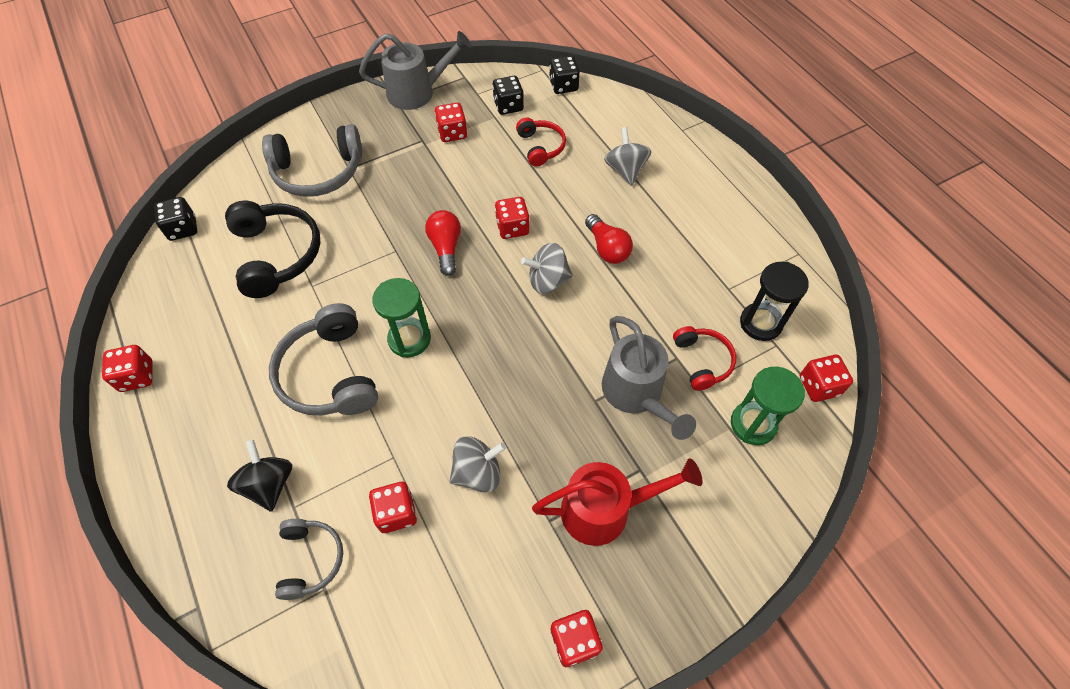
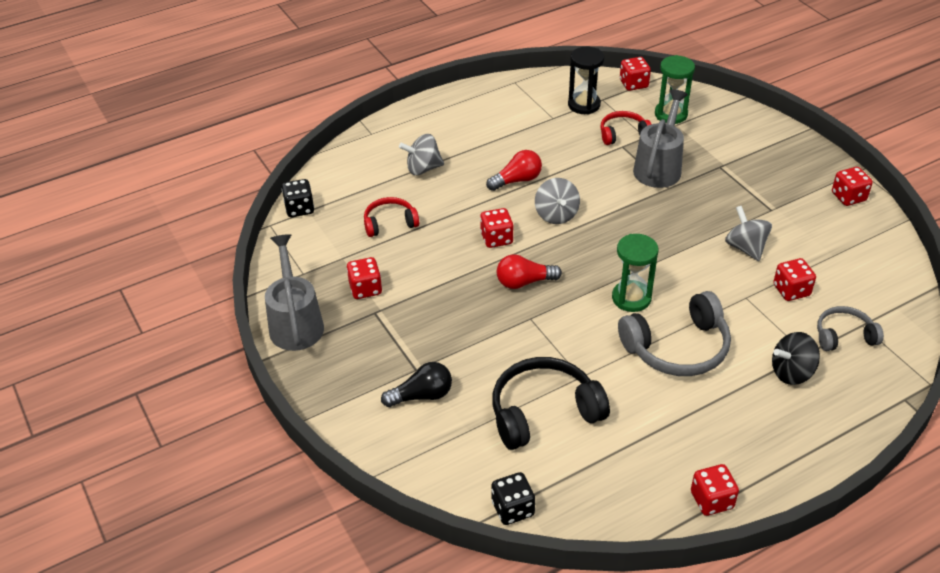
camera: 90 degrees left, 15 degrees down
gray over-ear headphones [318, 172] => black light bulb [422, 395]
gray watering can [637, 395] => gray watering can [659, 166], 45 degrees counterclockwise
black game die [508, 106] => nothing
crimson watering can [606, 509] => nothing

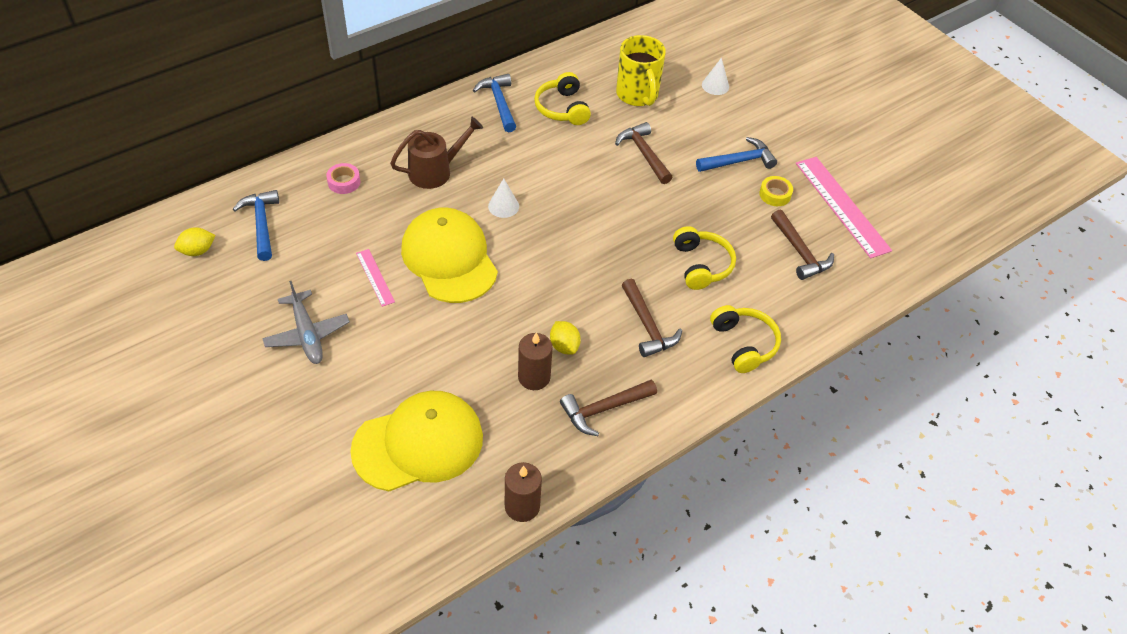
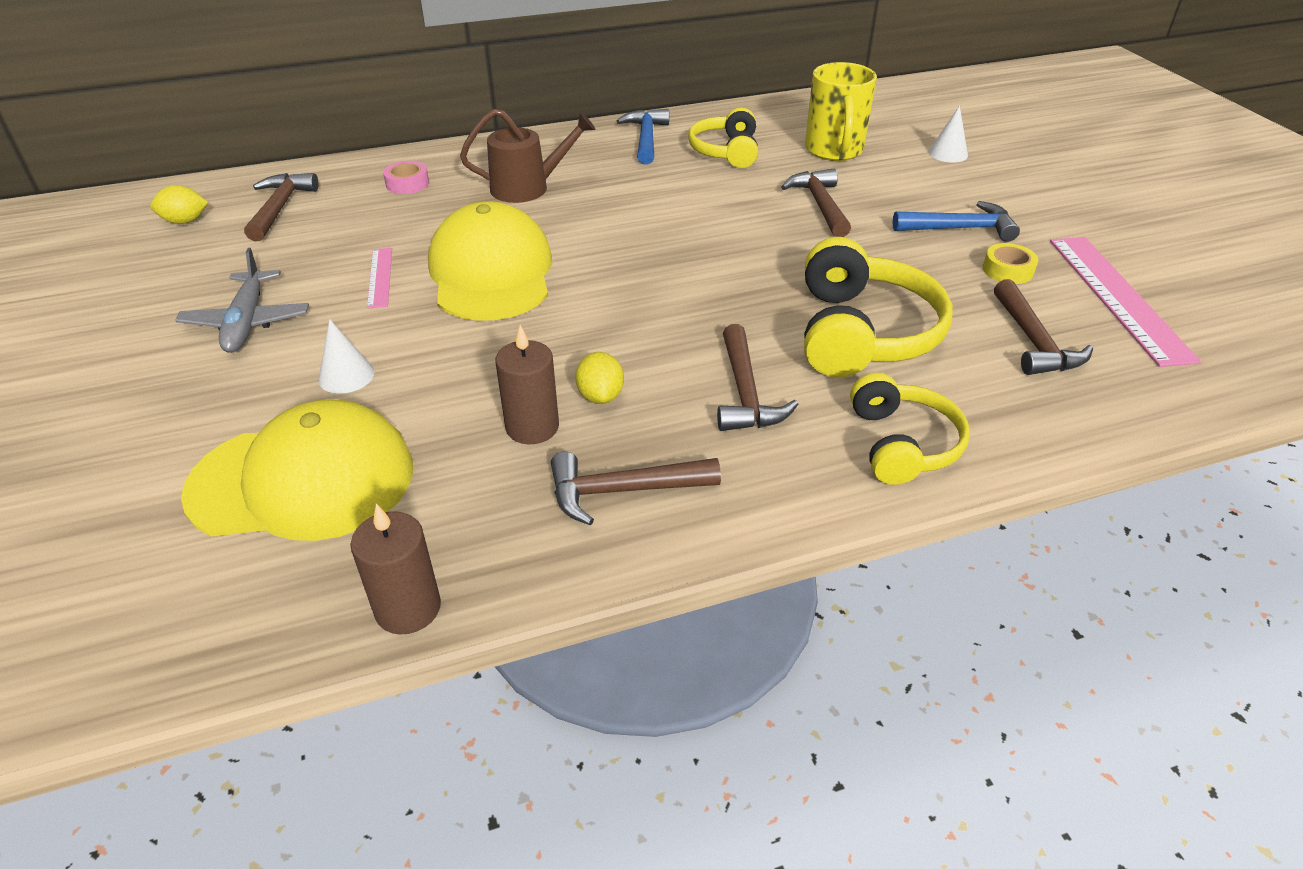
camera: 20 degrees right, 10 degrees down
cobalt hammer [261, 224] => brown hammer [280, 207]
white solid cone [503, 206] => white solid cone [346, 376], relocated
golden over-ear headphones [701, 265] => golden over-ear headphones [862, 333], x1.56

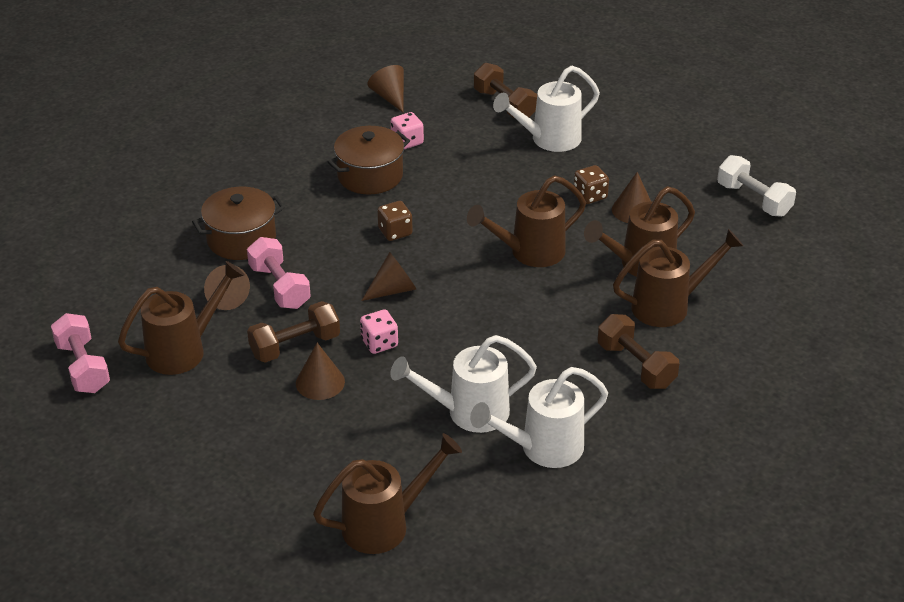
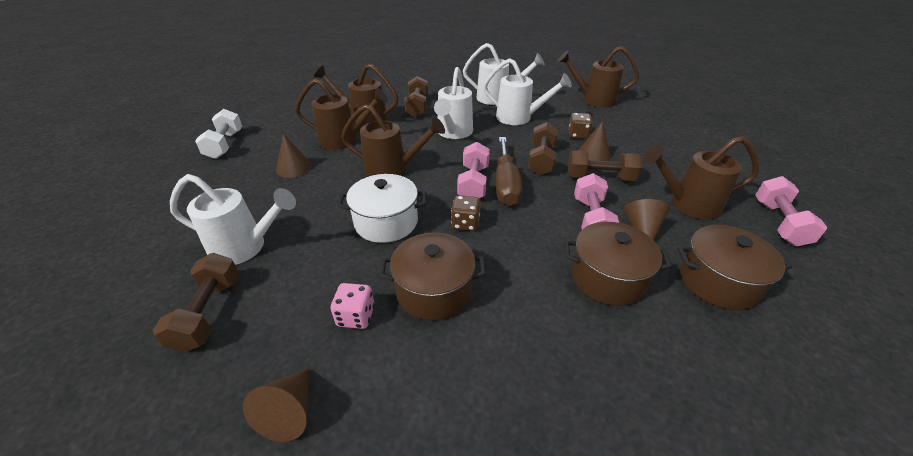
camera: 145 degrees left, 0 degrees up
nothing => white cooking pot [386, 222]
nothing => white watering can [453, 133]
nothing => rosy dumbbell [473, 183]
brown solid cone [393, 290] => brown hand screwdriver [506, 184]
rosy game die [379, 343] => brown dumbbell [541, 160]
brown game die [590, 196] => brown game die [578, 135], relocated
nothing => brown cooking pot [718, 281]

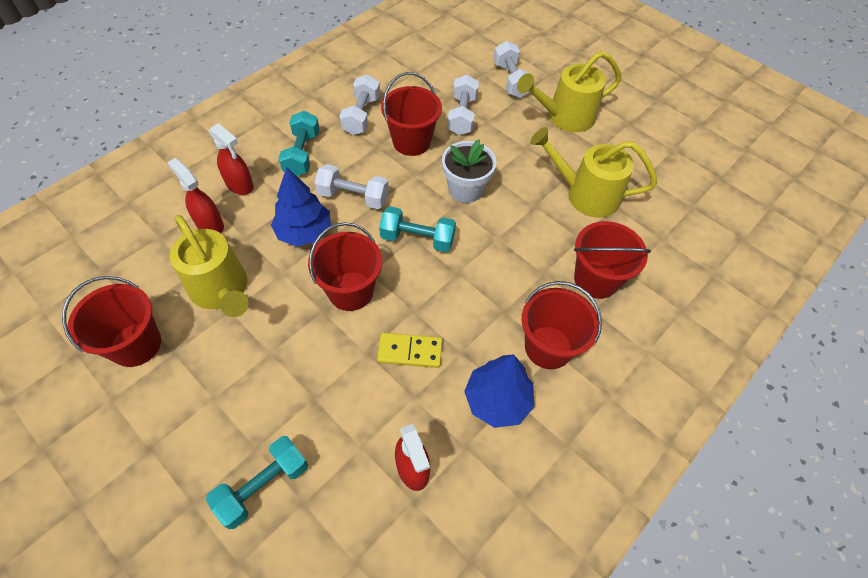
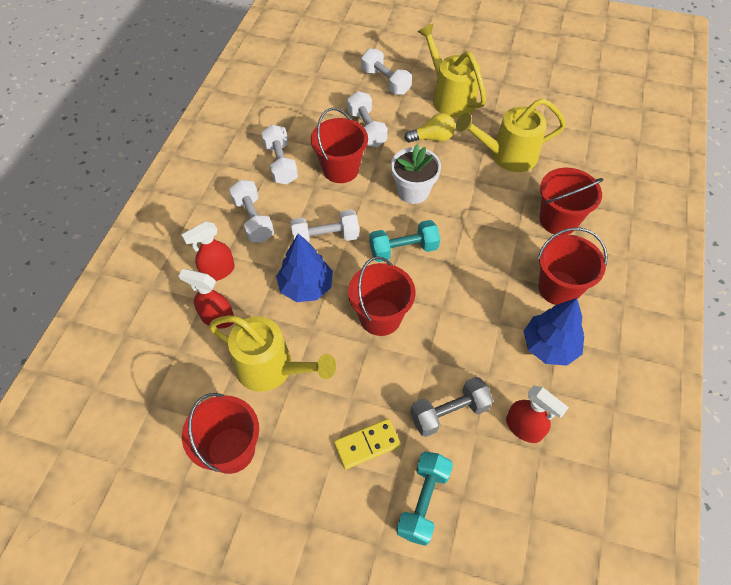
camera: 25 degrees left, 0 degrees up
crimson sprayer [240, 185] => crimson sprayer [218, 271], 135 degrees clockwise
teal dumbbell [302, 154] => white dumbbell [253, 220]
golden domino tile [410, 352] => golden domino tile [367, 445], relocated
nothing => golden light bulb [432, 138]
nothing => gray dumbbell [449, 413]
golden watering can [564, 117] => golden watering can [449, 97], 105 degrees clockwise

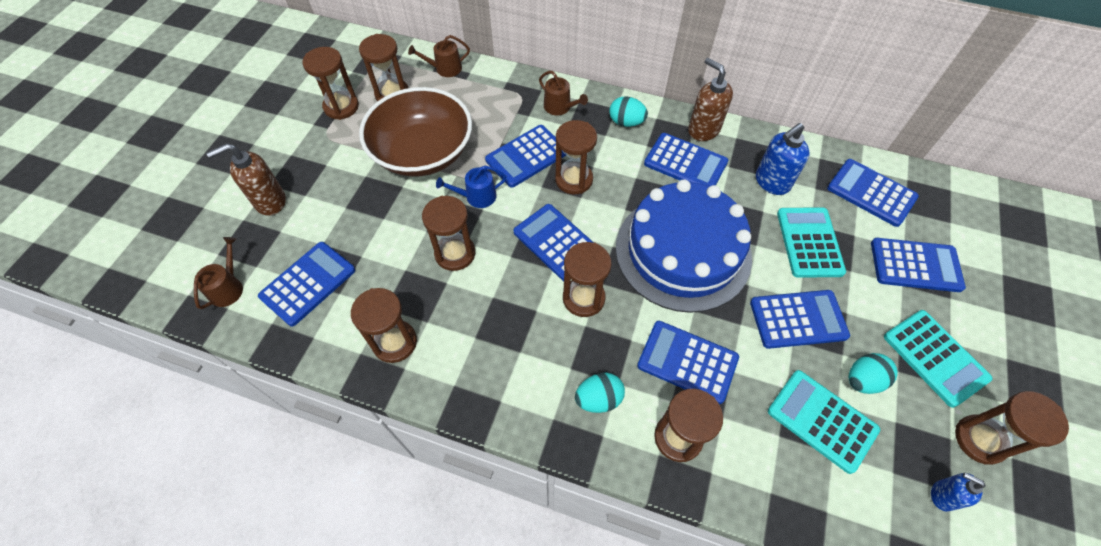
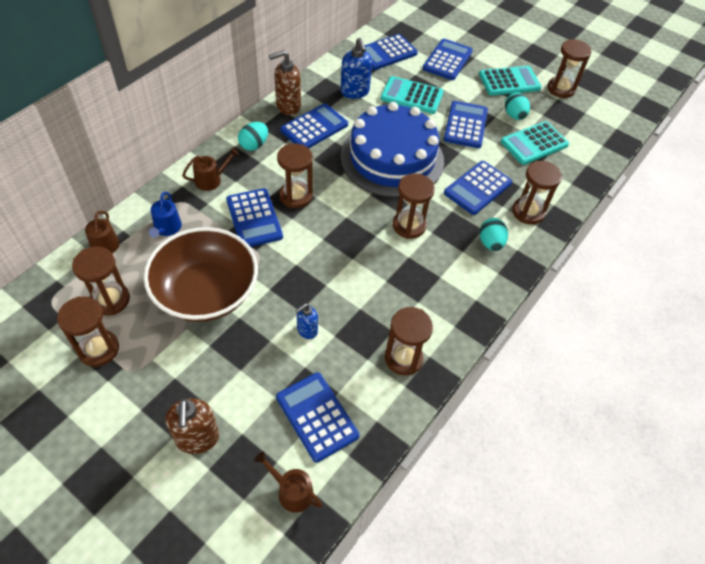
camera: 75 degrees left, 5 degrees down
cobalt watering can [477, 196] => cobalt watering can [166, 228], relocated
cobalt soap dispenser [942, 495] => cobalt soap dispenser [307, 330], relocated
brown sand timer [455, 253] => nothing
cobalt pocket calculator [556, 242] => nothing

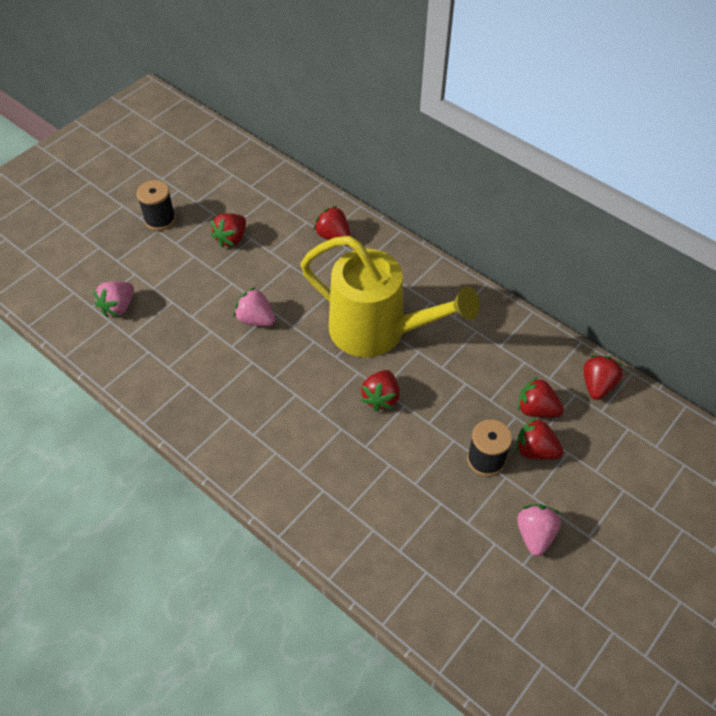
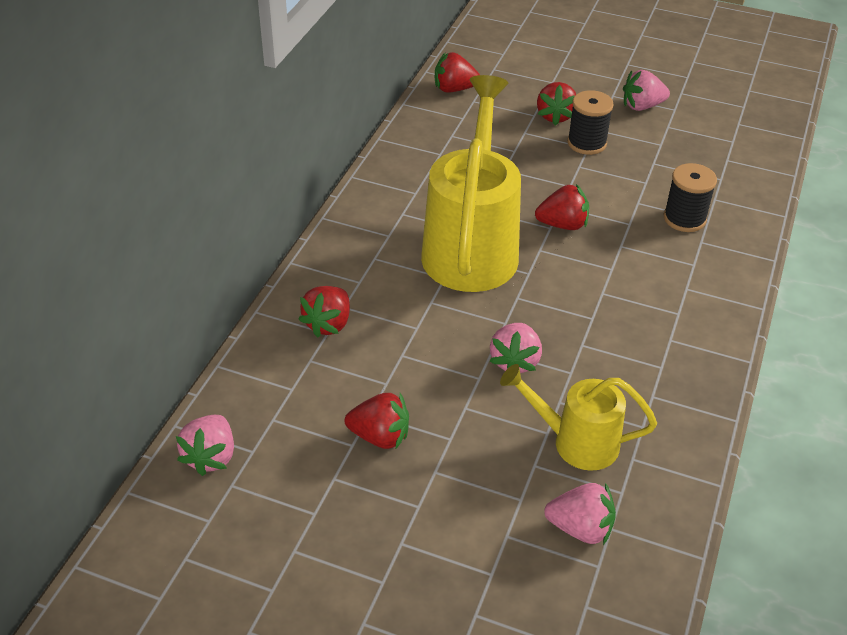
camera: 110 degrees left, 10 degrees down
nothing => rosy toy strawberry [211, 457]
nothing => golden watering can [575, 442]
black reel of thread [160, 219] => black reel of thread [684, 218], relocated
crimson toy strawberry [536, 409] => nothing

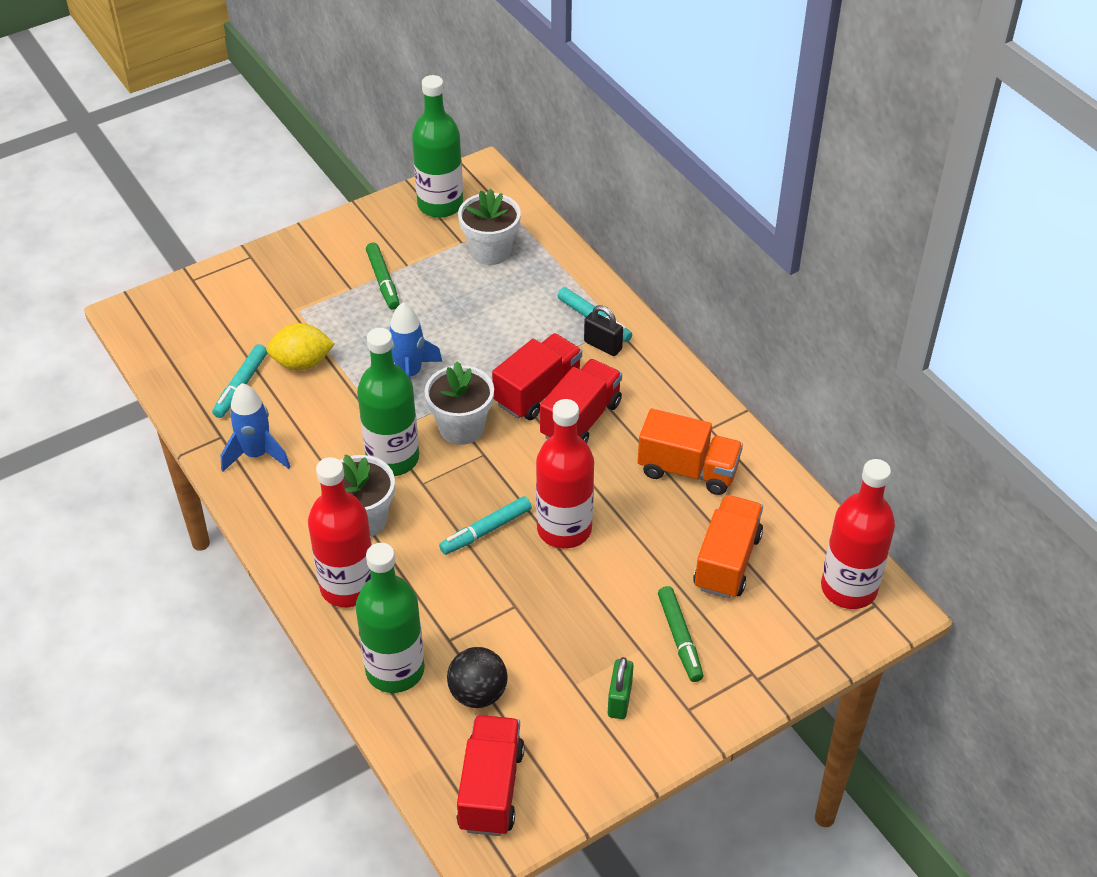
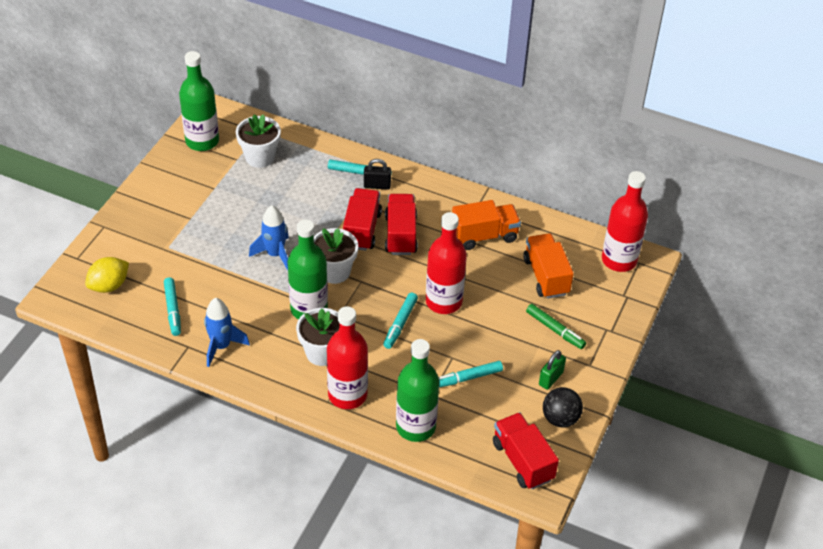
camera: 35 degrees left, 0 degrees up
golden toy lemon [302, 363] => golden toy lemon [109, 286], relocated
nothing => teal marker [467, 378]
green lock [619, 700] => green lock [550, 378], 60 degrees clockwise
black sphere [478, 693] => black sphere [560, 418], relocated
green marker [383, 281] => nothing

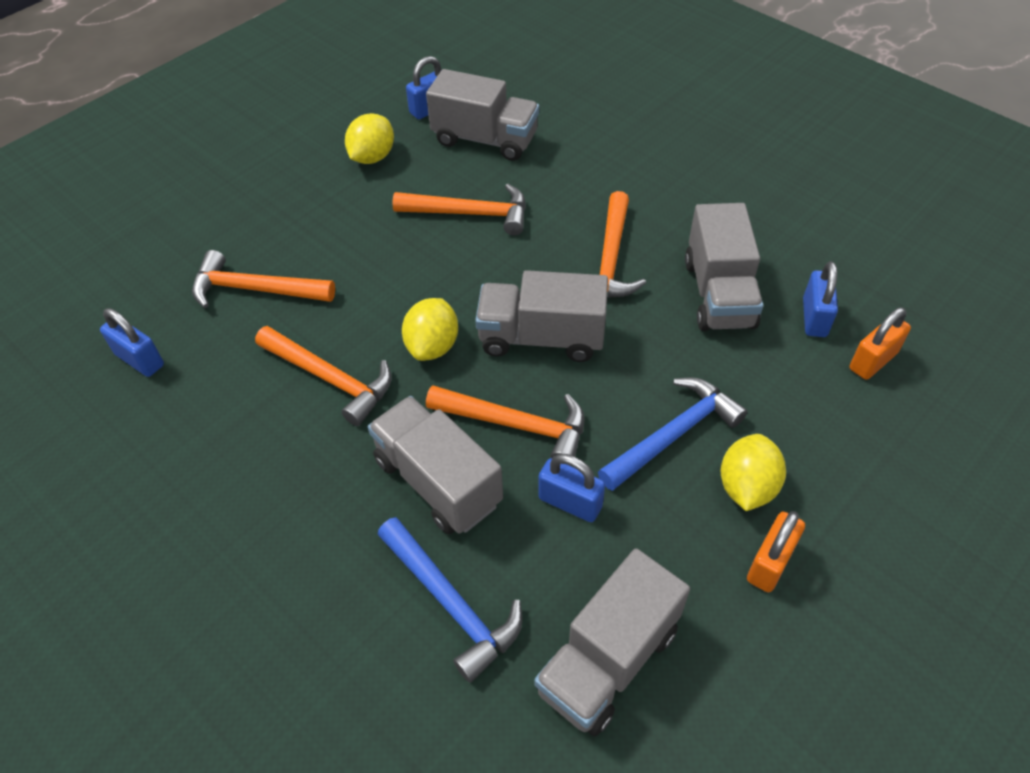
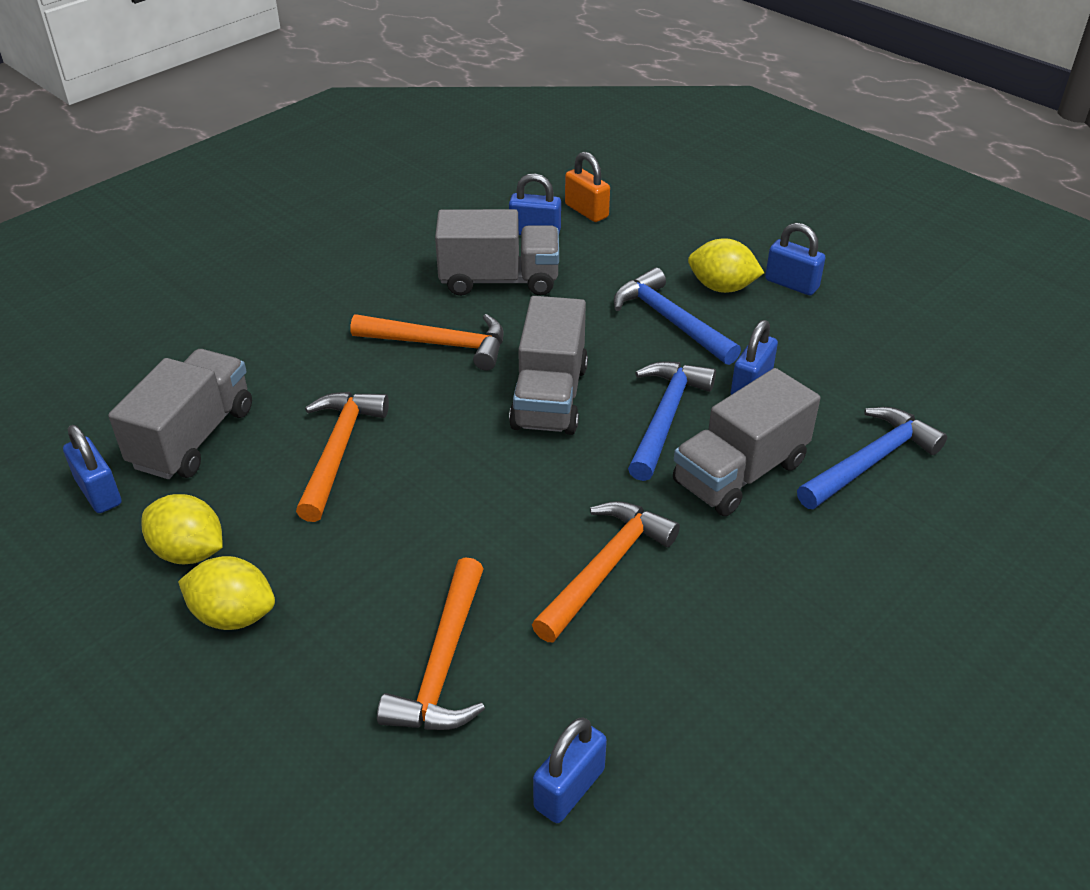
camera: 90 degrees left, 10 degrees down
golden toy lemon [432, 346] => golden toy lemon [233, 615], relocated
orange-coloured hammer [516, 425] => cobalt hammer [665, 417]
orange-coloured lock [770, 563] => cobalt lock [791, 284]
gray lorry [608, 660] => nothing

